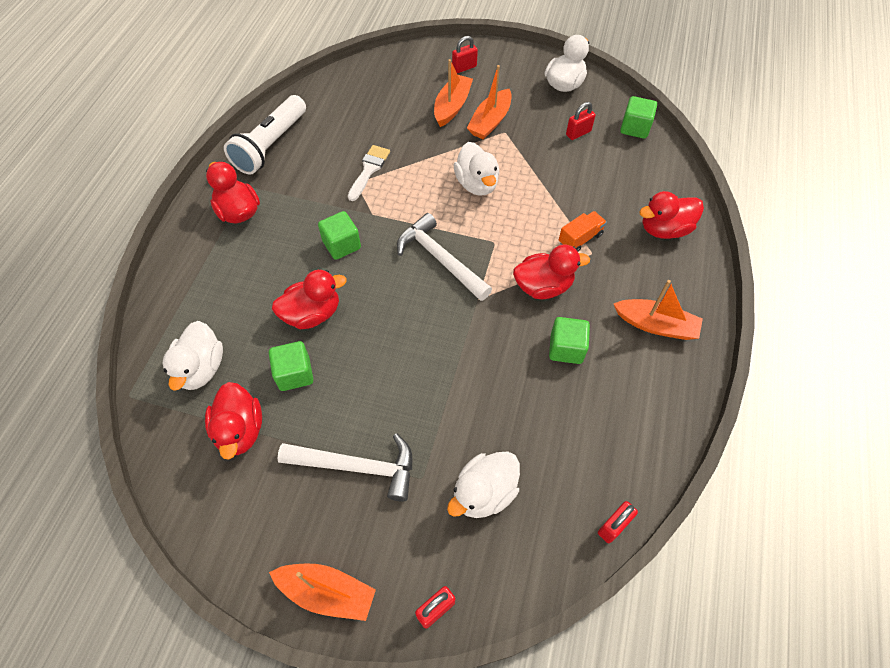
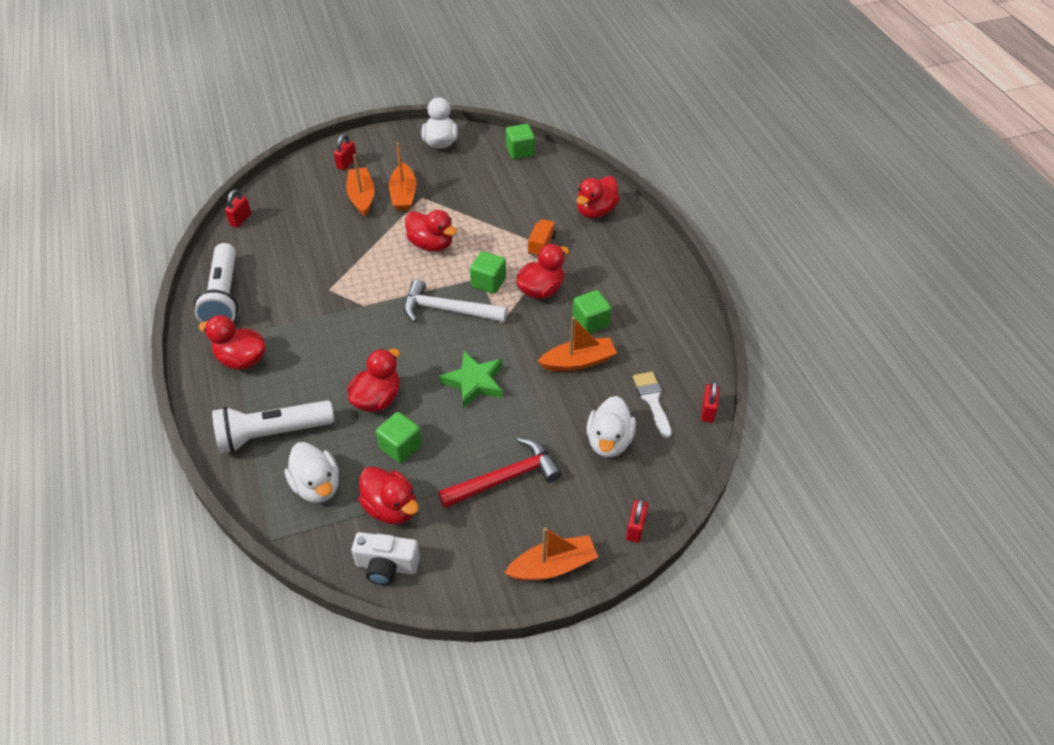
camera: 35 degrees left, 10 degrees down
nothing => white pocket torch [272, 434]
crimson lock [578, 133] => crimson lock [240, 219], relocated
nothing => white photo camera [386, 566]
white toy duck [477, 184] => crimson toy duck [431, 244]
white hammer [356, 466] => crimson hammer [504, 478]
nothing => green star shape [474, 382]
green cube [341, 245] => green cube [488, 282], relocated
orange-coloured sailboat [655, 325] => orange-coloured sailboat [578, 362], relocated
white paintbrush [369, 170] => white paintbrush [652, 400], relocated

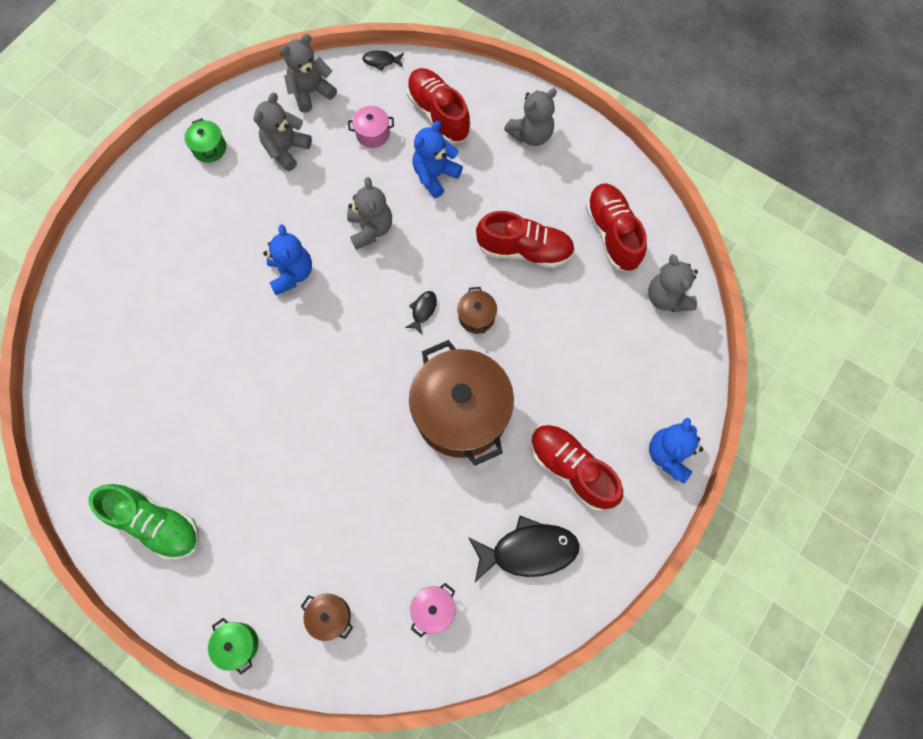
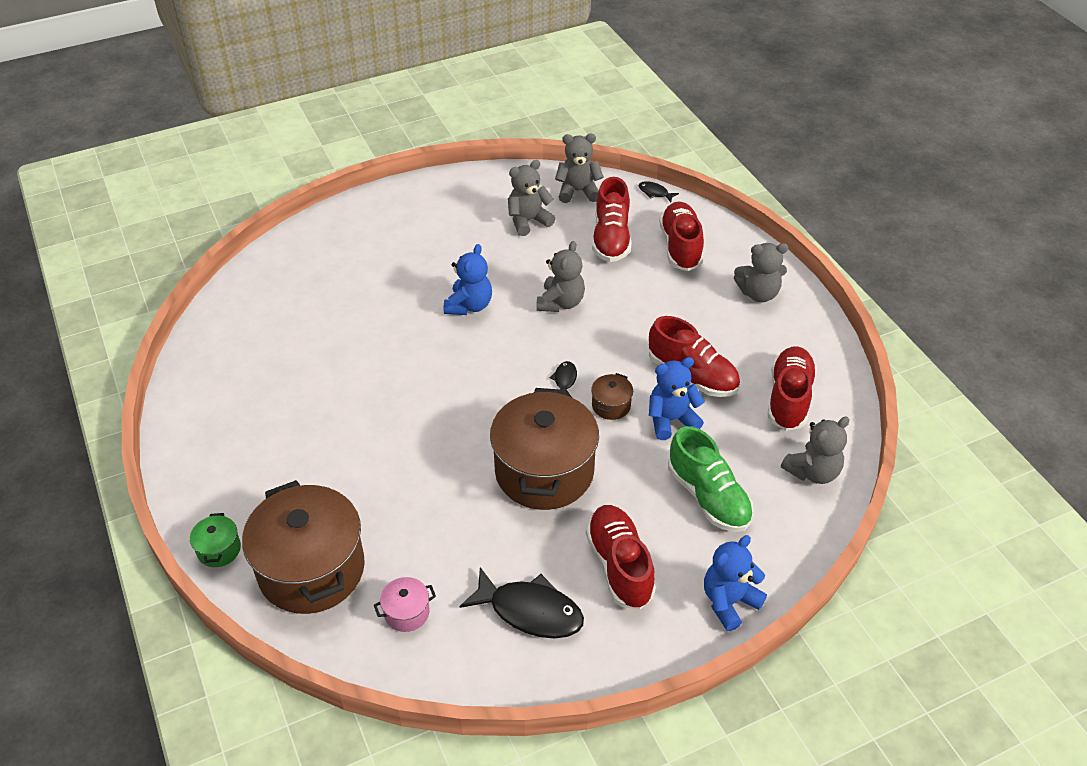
camera: 30 degrees right, 25 degrees down
brown cooking pot [330, 616] => brown cooking pot [311, 569], x2.41
black fish [423, 310] => black fish [564, 380], 45 degrees counterclockwise
rosy cooking pot [373, 134] => crimson shoe [611, 238]
cobalt stuffed bear [435, 175] => cobalt stuffed bear [671, 420], relocated
green shoe [156, 523] => green shoe [708, 497], relocated
gray stuffed bear [667, 297] => gray stuffed bear [813, 472], 135 degrees counterclockwise
green cooking pot [209, 148] => nothing

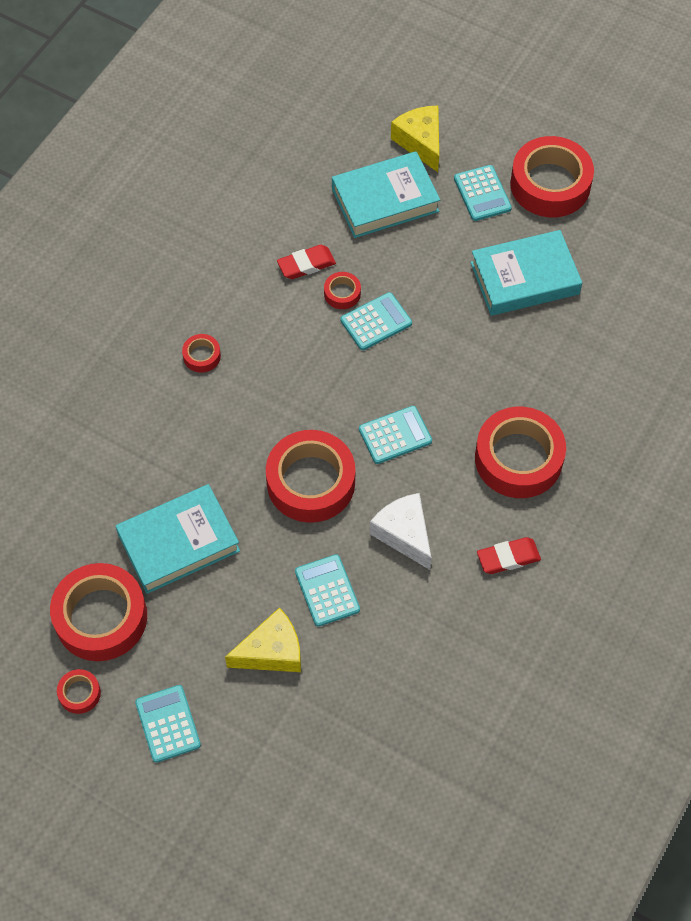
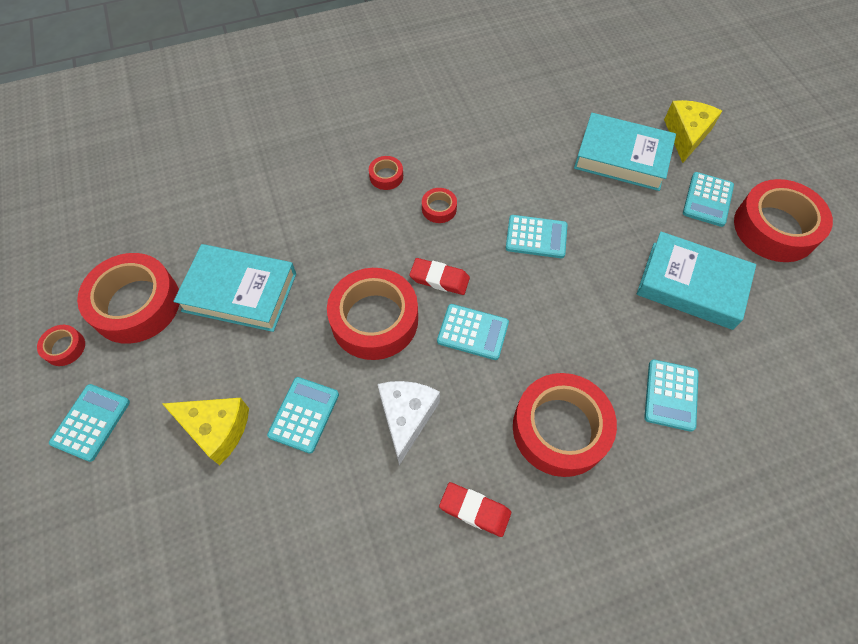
camera: 40 degrees right, 0 degrees up
crimson pencil eraser [306, 265] => crimson pencil eraser [439, 279], relocated
crimson roll of tape [342, 293] => crimson roll of tape [439, 208], relocated
nothing => teal pocket calculator [670, 395]

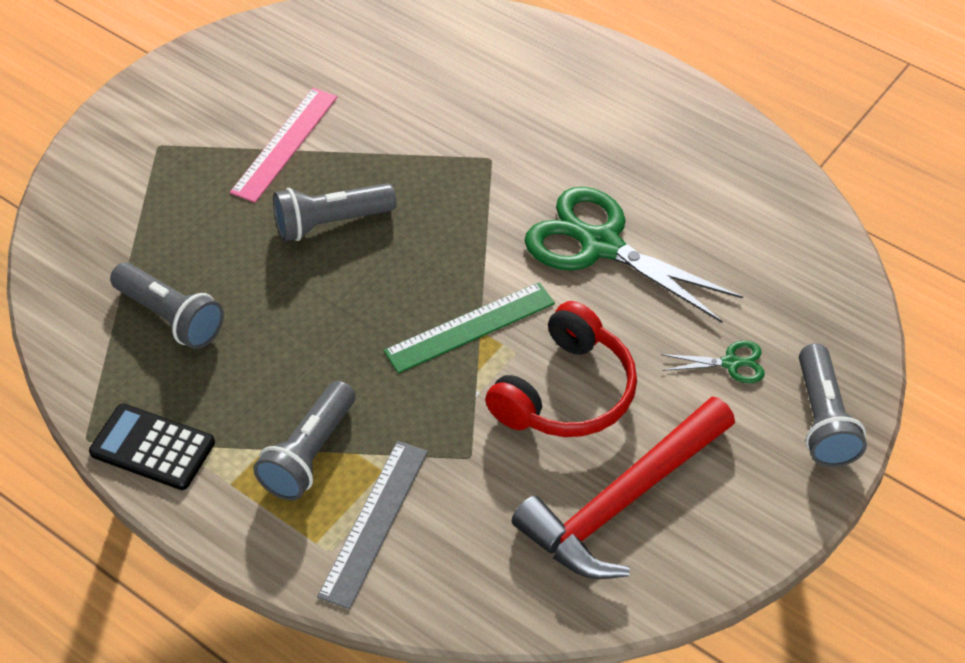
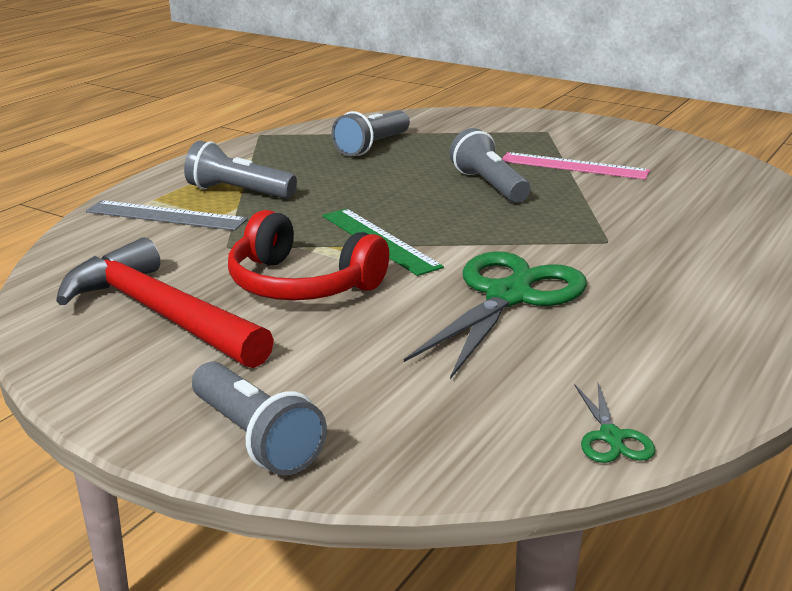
camera: 85 degrees right, 25 degrees down
gray pocket torch [823, 420] => gray pocket torch [256, 438], 120 degrees counterclockwise
green pair of scissors [731, 363] => green pair of scissors [611, 437], relocated
black pocket calculator [152, 448] => nothing

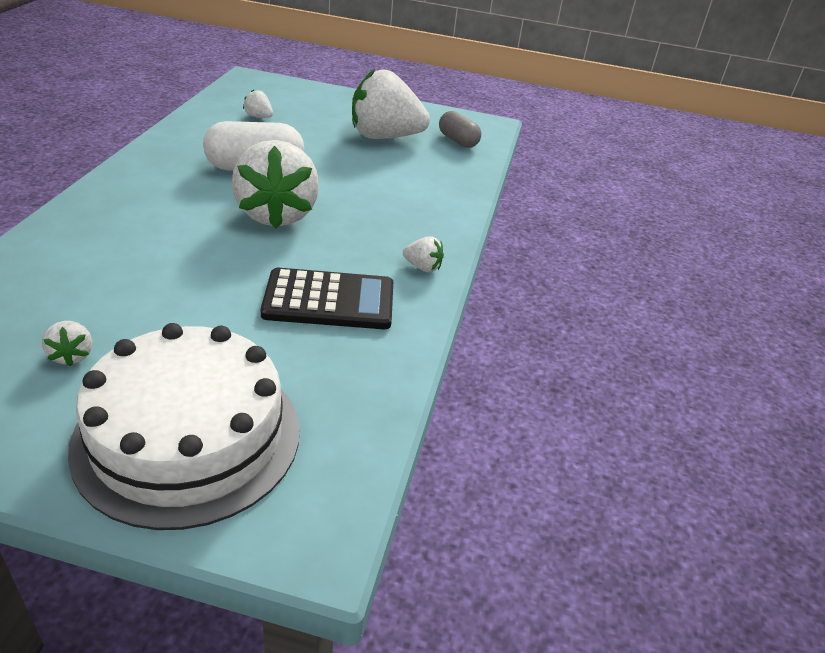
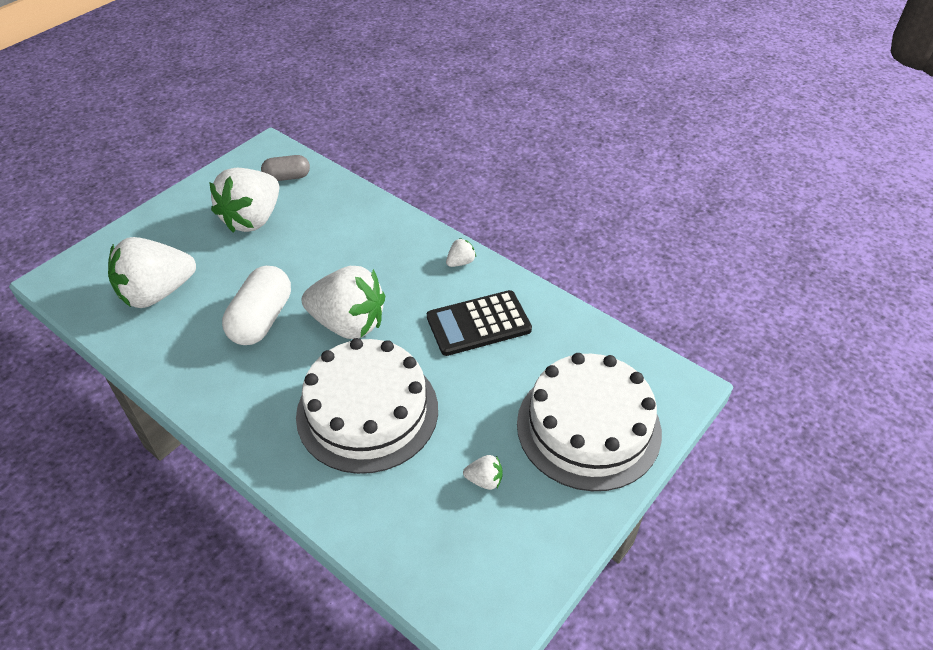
camera: 60 degrees left, 10 degrees up
white toy strawberry [259, 117] => white toy strawberry [157, 293], x2.47
nothing => white gateau [367, 411]
black pocket calculator [329, 300] => black pocket calculator [478, 323], 135 degrees counterclockwise

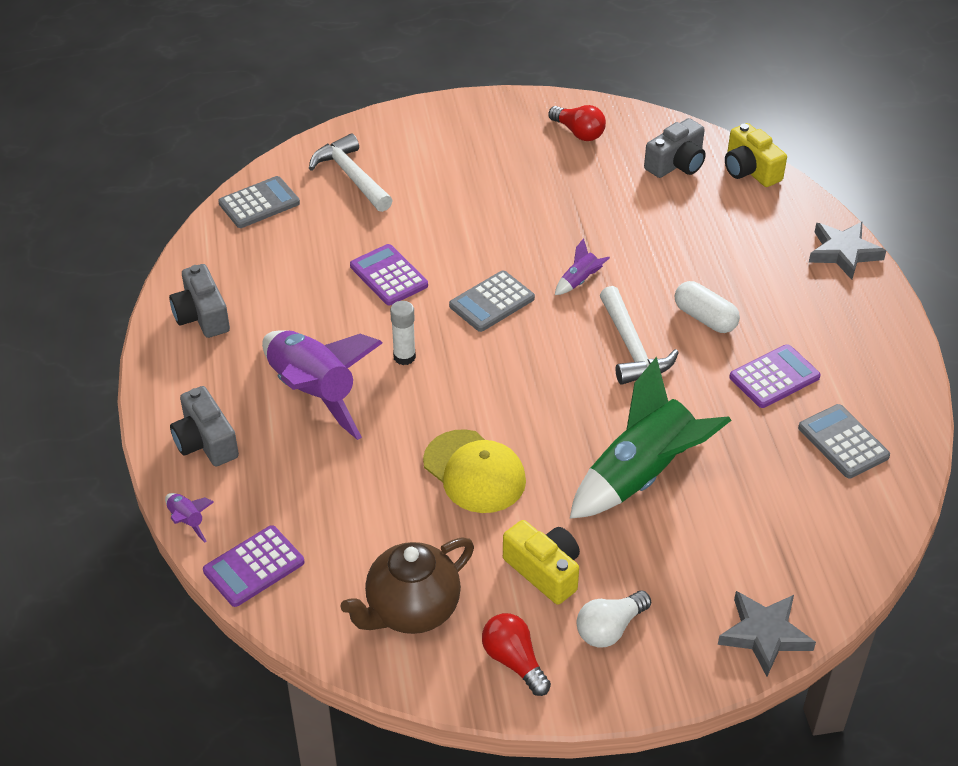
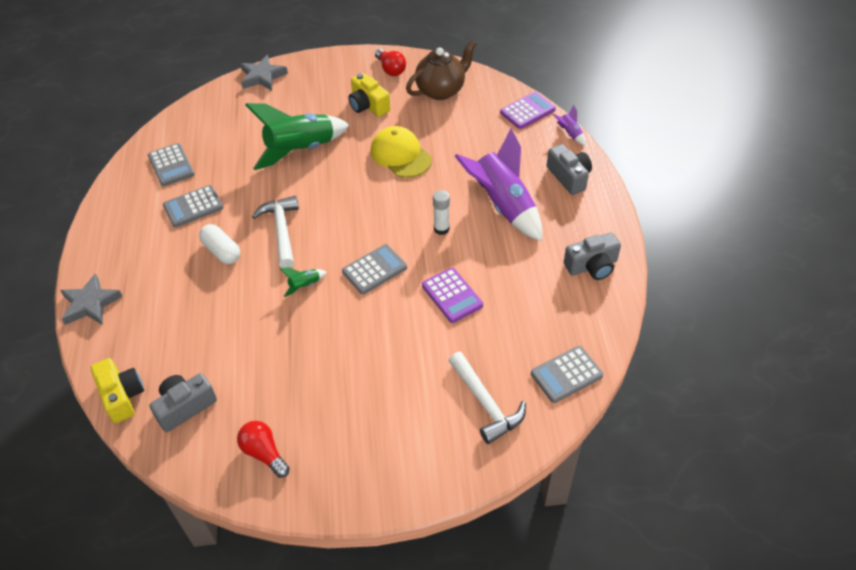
camera: 175 degrees left, 5 degrees up
royal purple pocket calculator [774, 377] => gray pocket calculator [193, 207]
royal purple toy rocket [580, 281] => green toy rocket [304, 286]
gray photo camera [202, 315] => gray photo camera [592, 266], 90 degrees clockwise
white light bulb [610, 628] => nothing

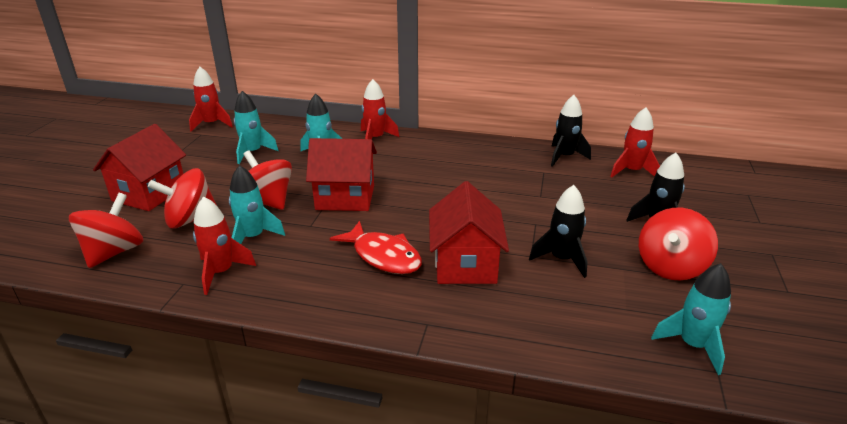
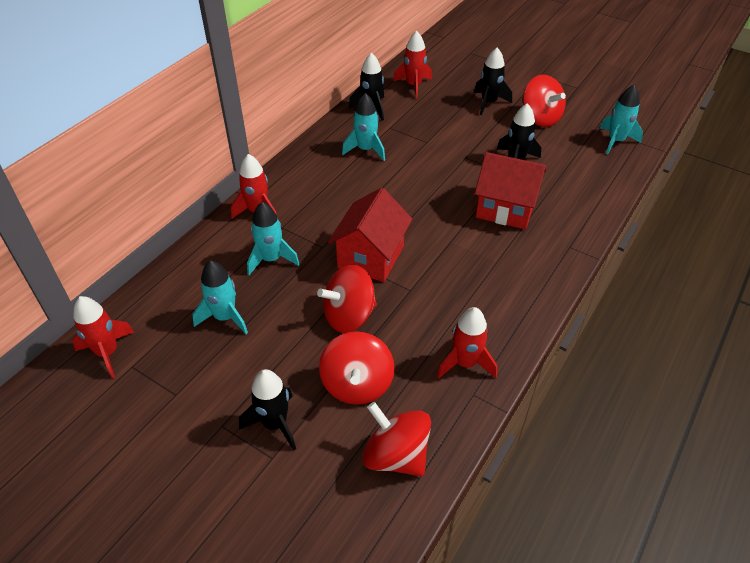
camera: 70 degrees left, 15 degrees up
crimson toy house [149, 193] => black toy rocket [275, 424]
teal toy rocket [253, 237] => teal toy rocket [365, 150], relocated
crimson fish [383, 256] => nothing

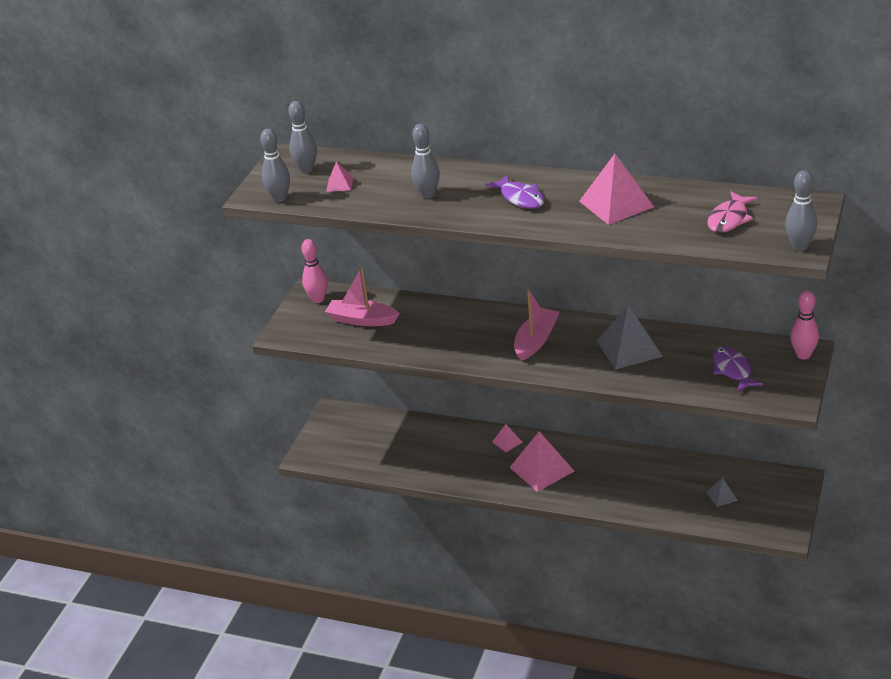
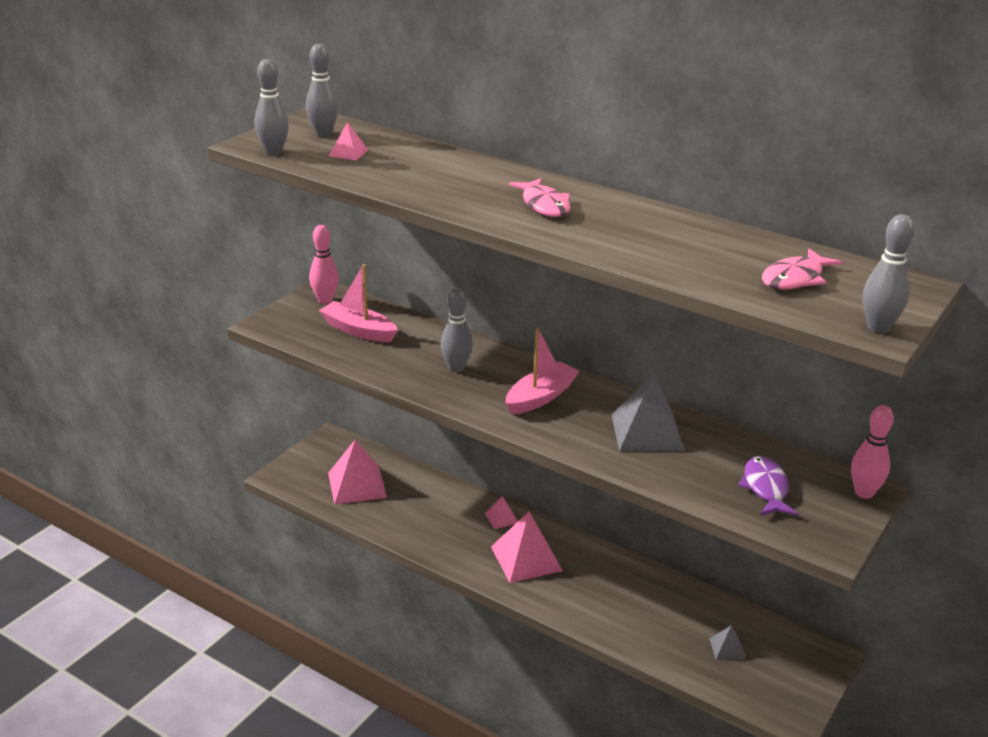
camera: 10 degrees right, 5 degrees down
rosy solid pyramid [616, 204] => rosy solid pyramid [357, 485], relocated
gray tenpin [428, 194] => gray tenpin [456, 368], relocated
royal purple fish [520, 198] => rosy fish [544, 205]

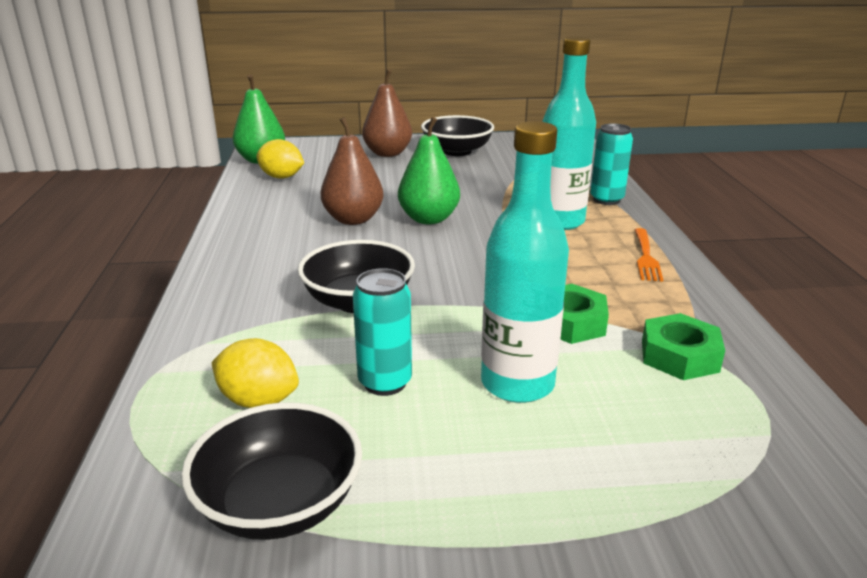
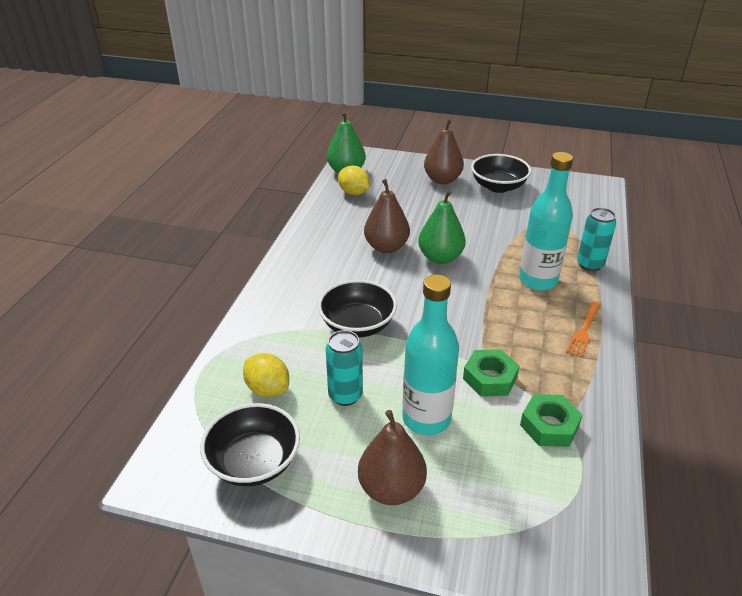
camera: 20 degrees right, 10 degrees up
nothing => brown toy pear [391, 488]

